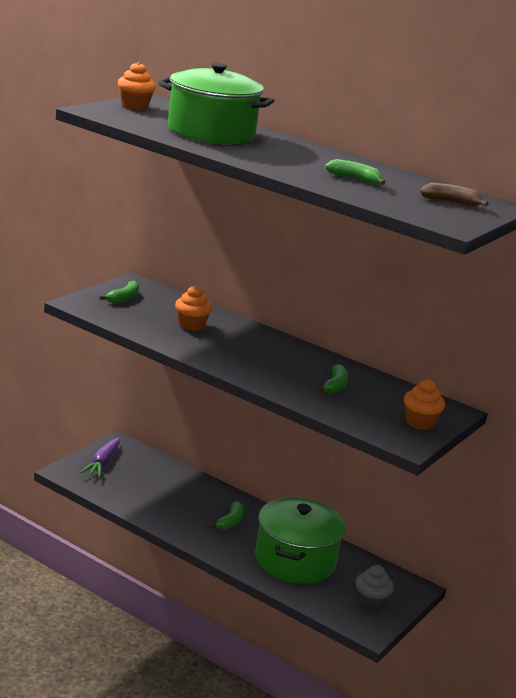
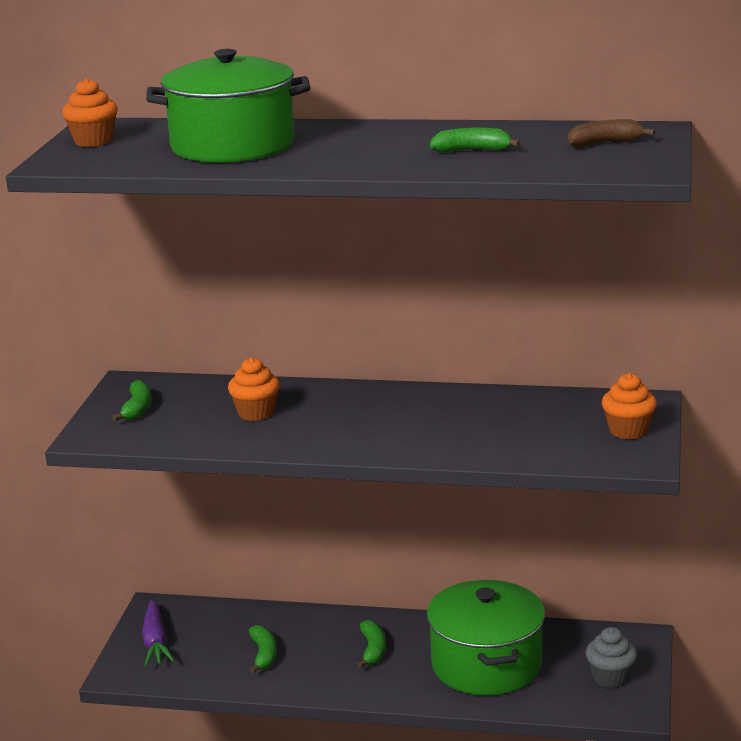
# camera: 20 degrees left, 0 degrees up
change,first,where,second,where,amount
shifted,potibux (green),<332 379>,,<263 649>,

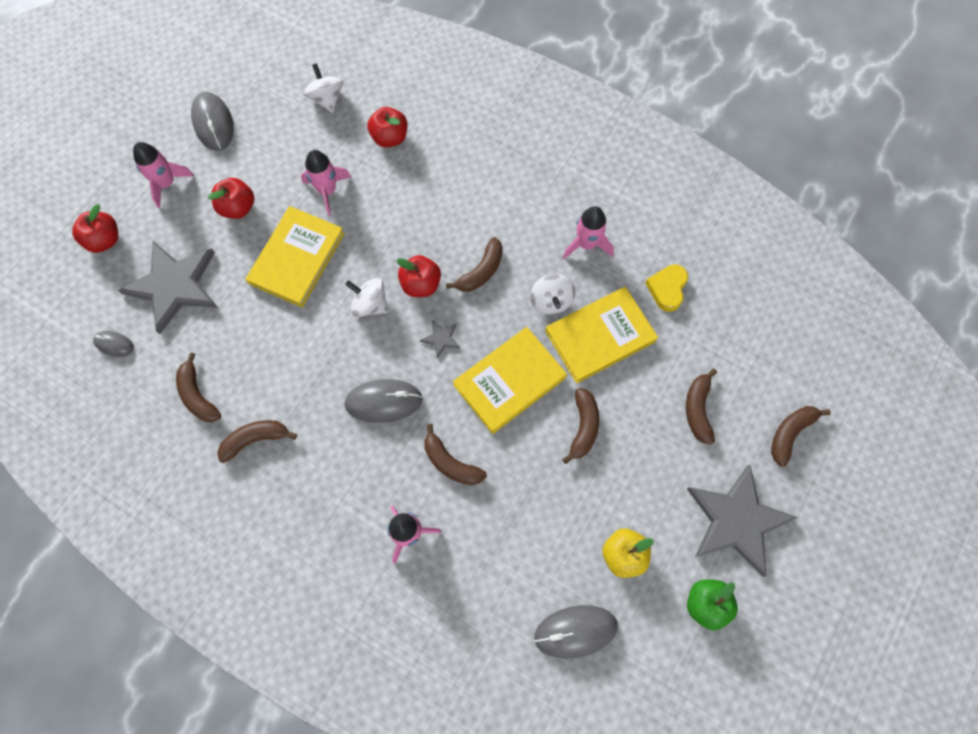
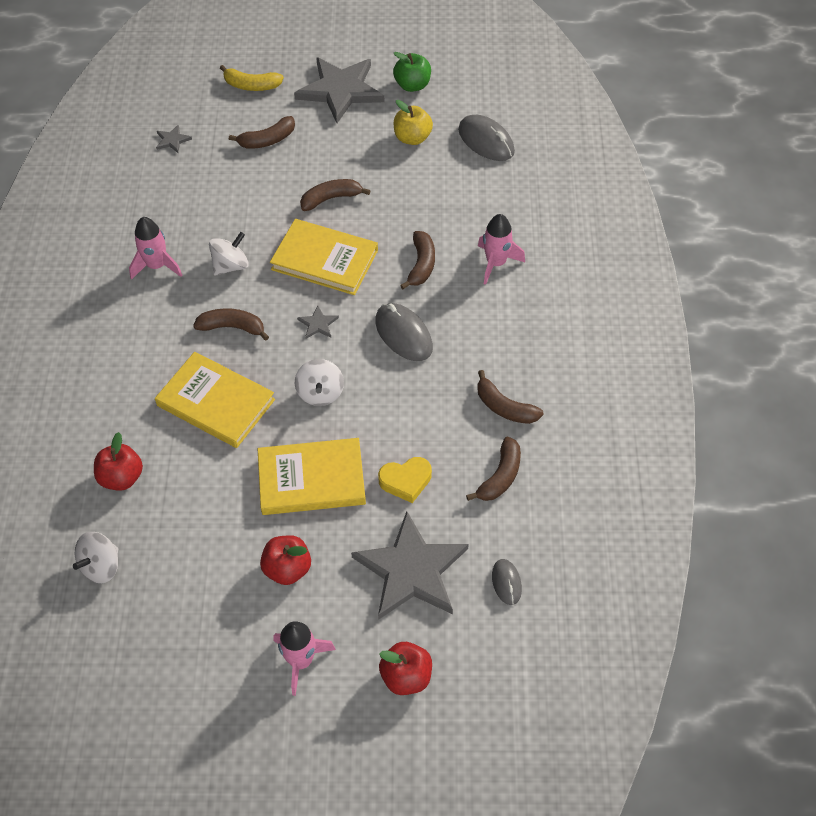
# camera: 120 degrees left, 15 degrees down
change,first,where,second,where,amount
gone,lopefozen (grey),<212 121>,,,
gone,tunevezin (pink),<326 183>,,,
gone,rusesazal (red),<419 276>,,,
shifted,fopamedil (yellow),<601 335>,,<215 400>,
shifted,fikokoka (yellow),<666 288>,,<405 480>,
repainted,potibux (brown),<801 436>,potibux (yellow),<252 78>,
new,,,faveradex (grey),<174 139>,

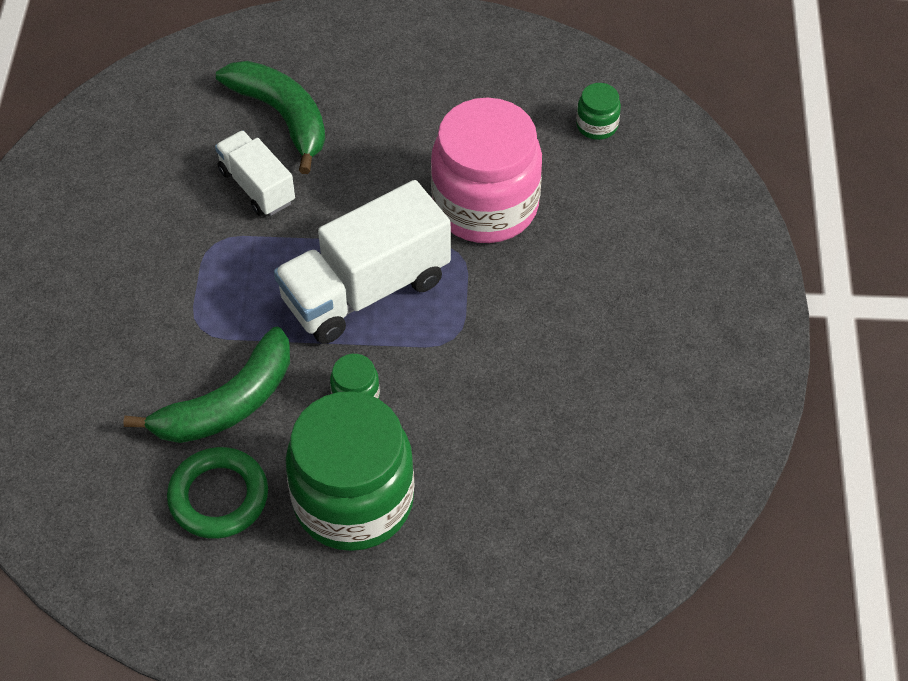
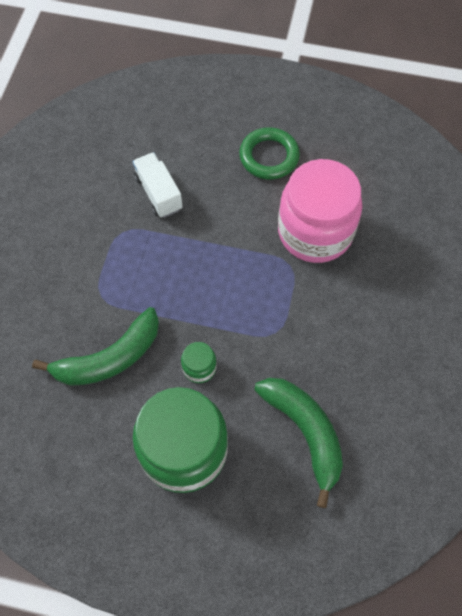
# camera: 10 degrees right, 10 degrees up
change,first,where,second,where,amount
shifted,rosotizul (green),<217 493>,,<269 153>,
shifted,potibux (green),<270 117>,,<298 443>,
gone,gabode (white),<362 262>,,,
gone,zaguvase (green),<598 111>,,,

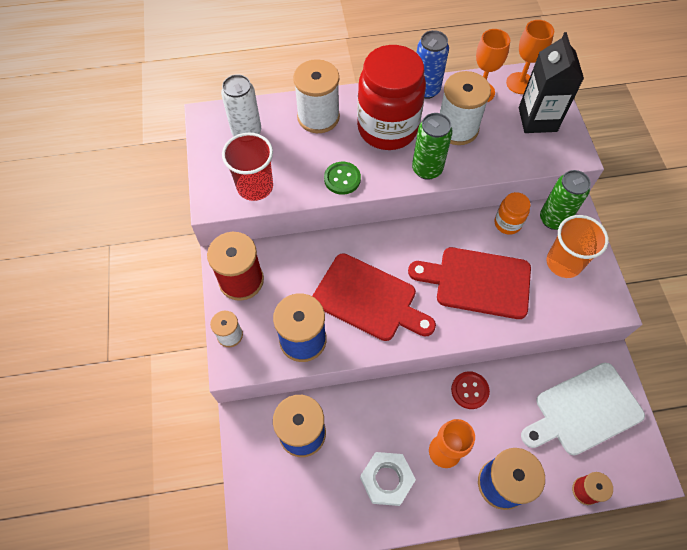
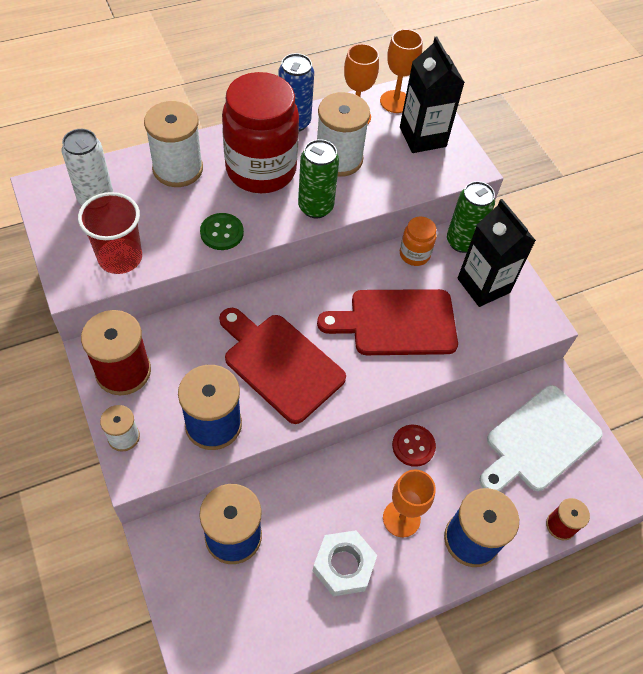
# camera: 20 degrees left, 5 degrees down
change,first,where,second,where,amount
rotated,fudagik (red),<374 297>,,<282 366>,150 degrees counterclockwise
swapped,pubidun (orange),<578 246>,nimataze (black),<497 253>,

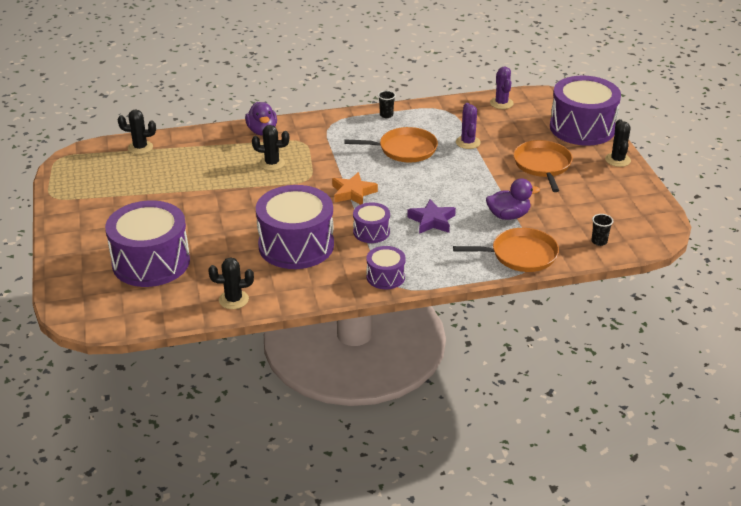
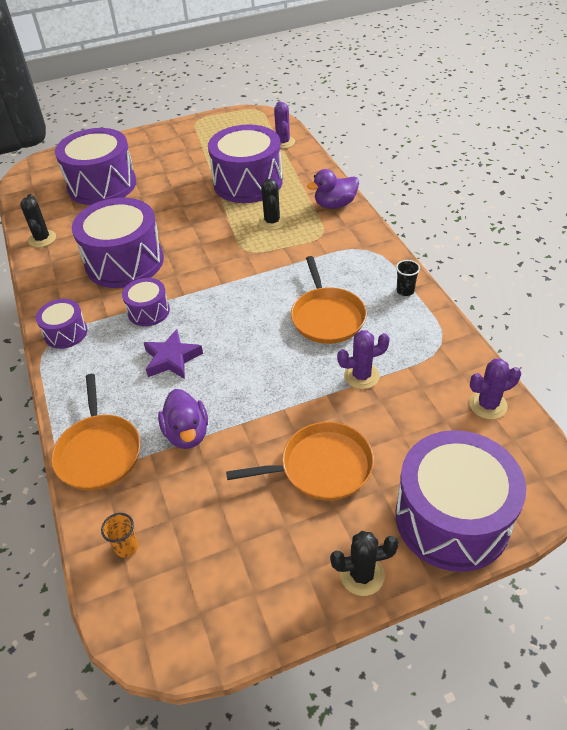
# camera: 85 degrees right, 10 degrees up
change,first,where,second,where,amount
repainted,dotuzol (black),<137 131>,dotuzol (purple),<284 125>,
gone,faveradex (orange),<355 188>,,,
repainted,pubidun (black),<602 230>,pubidun (orange),<119 535>,
new,,,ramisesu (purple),<245 164>,

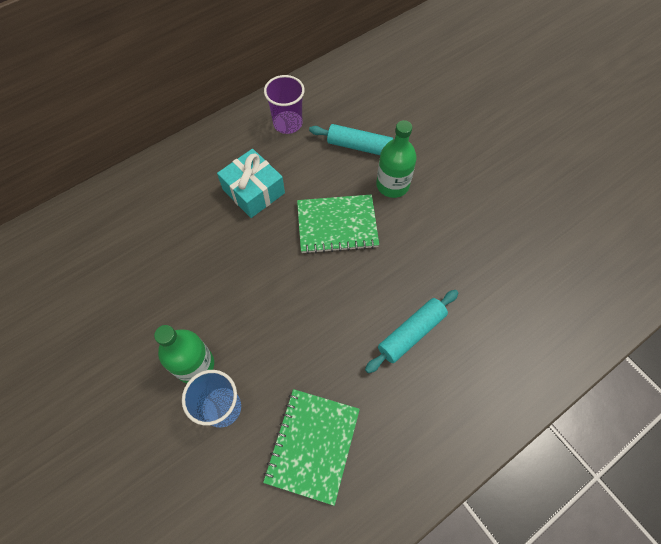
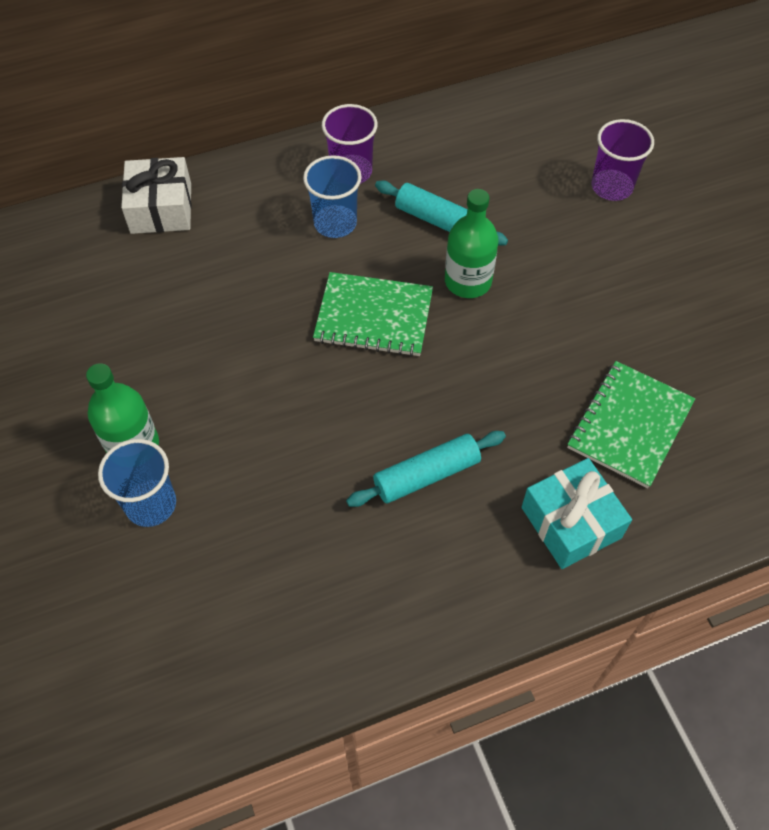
# camera: 15 degrees right, 5 degrees down
change,first,where,second,where,amount
shifted,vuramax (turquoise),<251 183>,,<577 513>,
shifted,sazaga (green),<311 447>,,<631 424>,
new,,,vuramax (white),<156 195>,
new,,,pubidun (blue),<332 196>,
new,,,pubidun (purple),<623 160>,

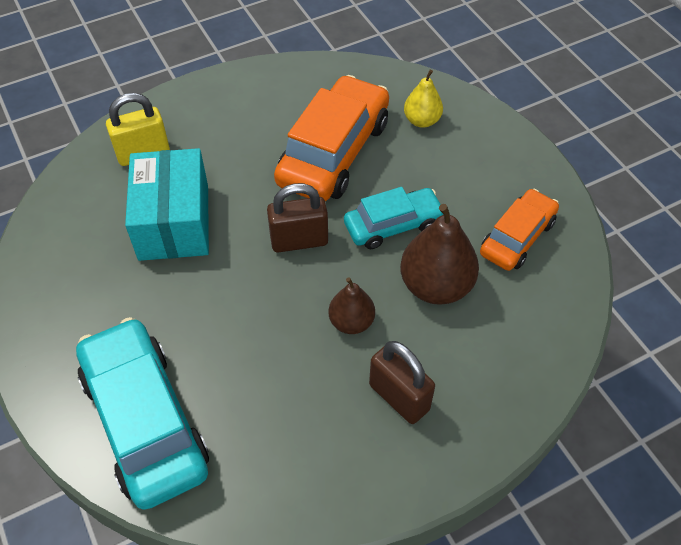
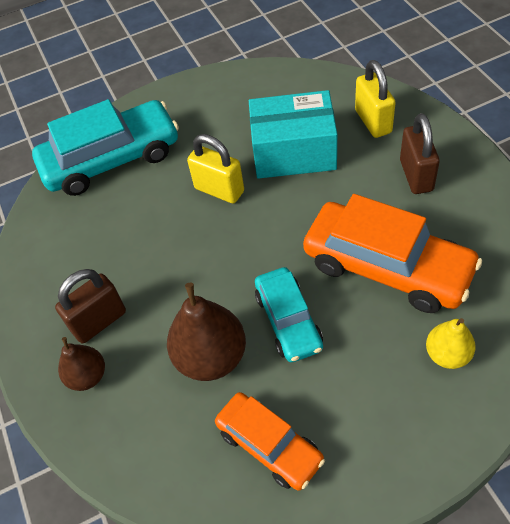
# camera: 100 degrees right, 0 degrees up
change,first,where,second,where,amount
shifted,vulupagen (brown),<297 218>,,<420 153>,
shifted,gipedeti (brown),<351 305>,,<81 364>,
new,,,vulupagen (yellow),<215 168>,

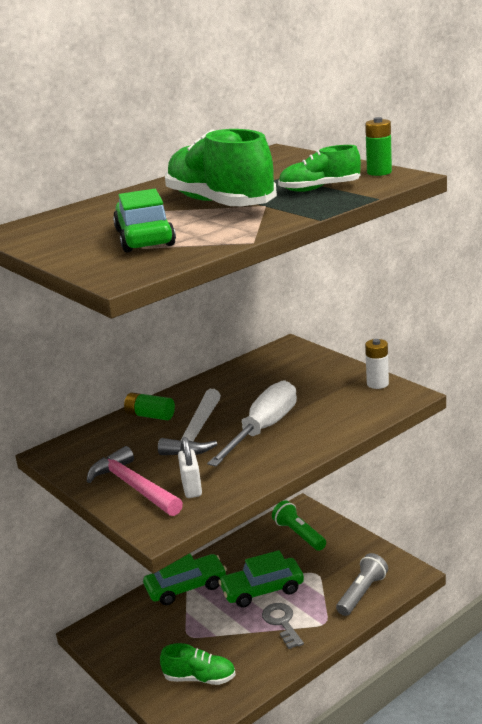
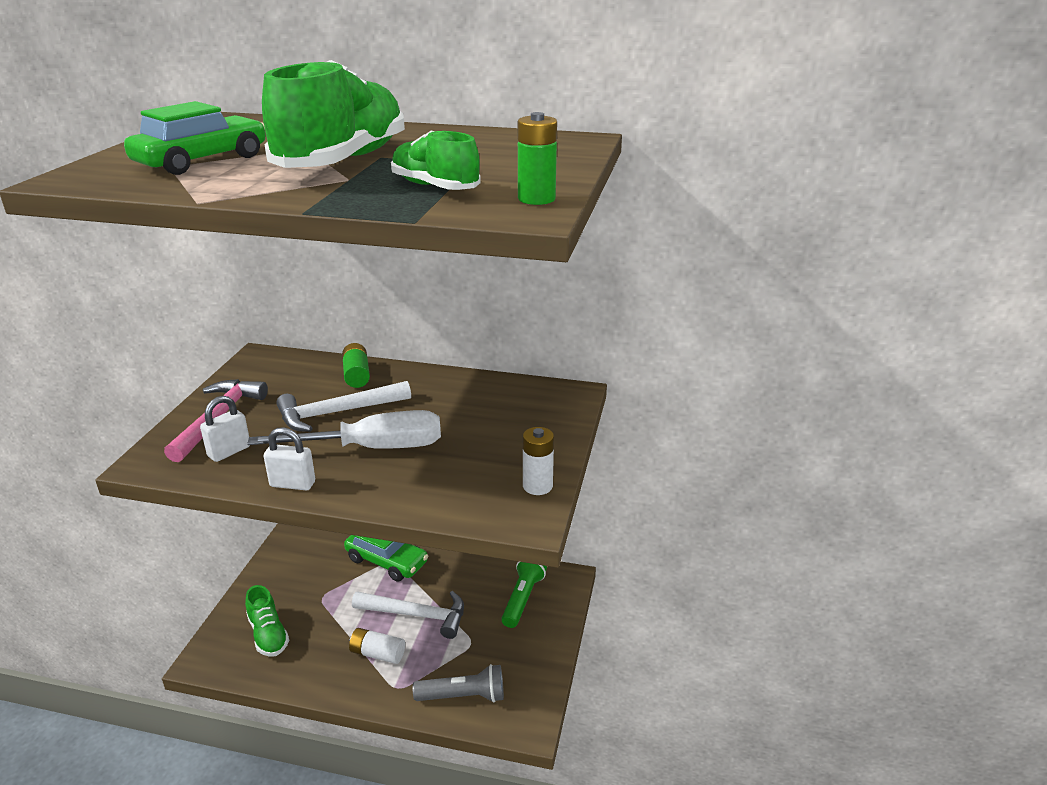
# camera: 50 degrees right, 5 degrees up
change,first,where,second,where,amount
swapped,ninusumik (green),<261 579>,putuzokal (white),<408 615>,
swapped,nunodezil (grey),<283 626>,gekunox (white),<377 646>,
new,,,vulupagen (white),<289 458>,

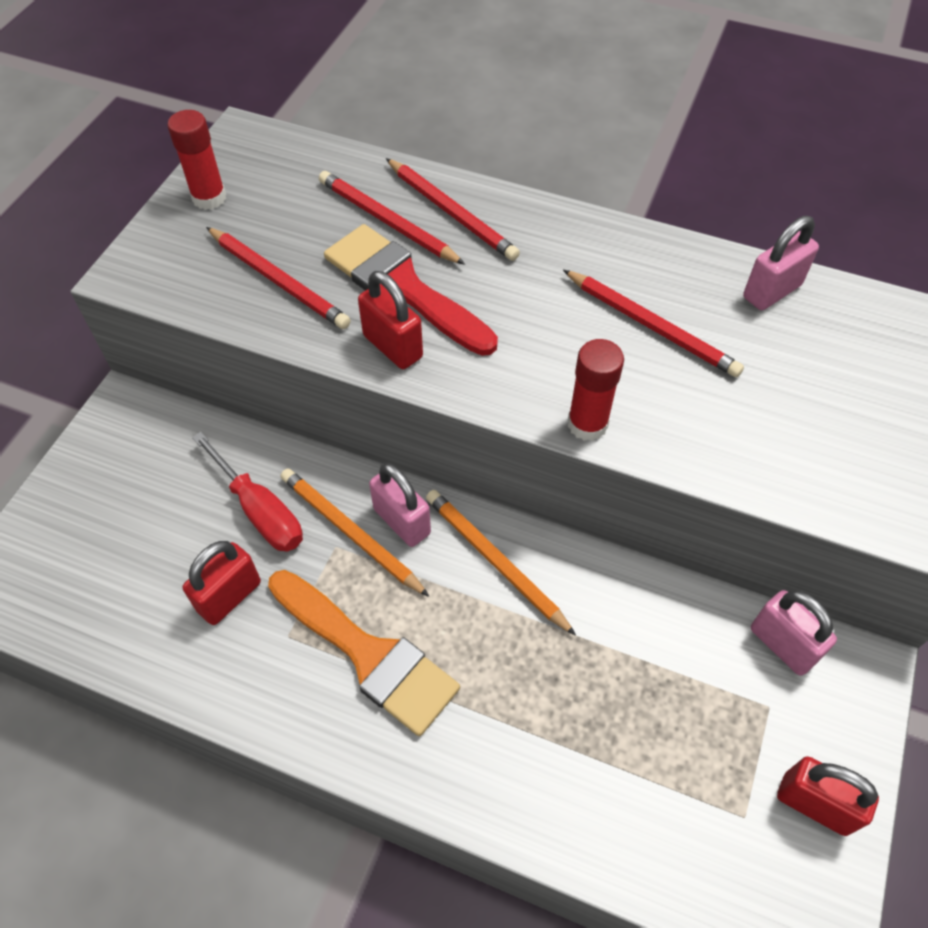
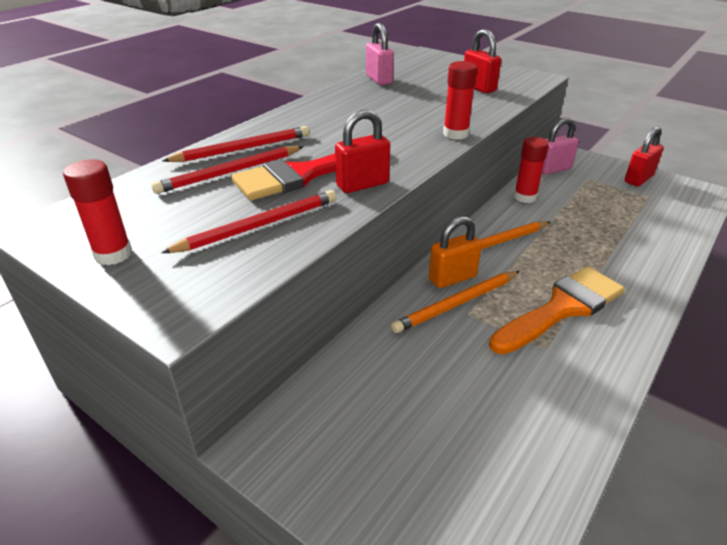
# camera: 75 degrees left, 20 degrees down
change,first,where,second,where,amount
shifted,vulupagen (red),<222 583>,,<482 61>,
gone,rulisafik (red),<247 492>,,,
repainted,vulupagen (pink),<400 505>,vulupagen (orange),<455 252>,
gone,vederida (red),<653 323>,,,
new,,,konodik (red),<531 170>,

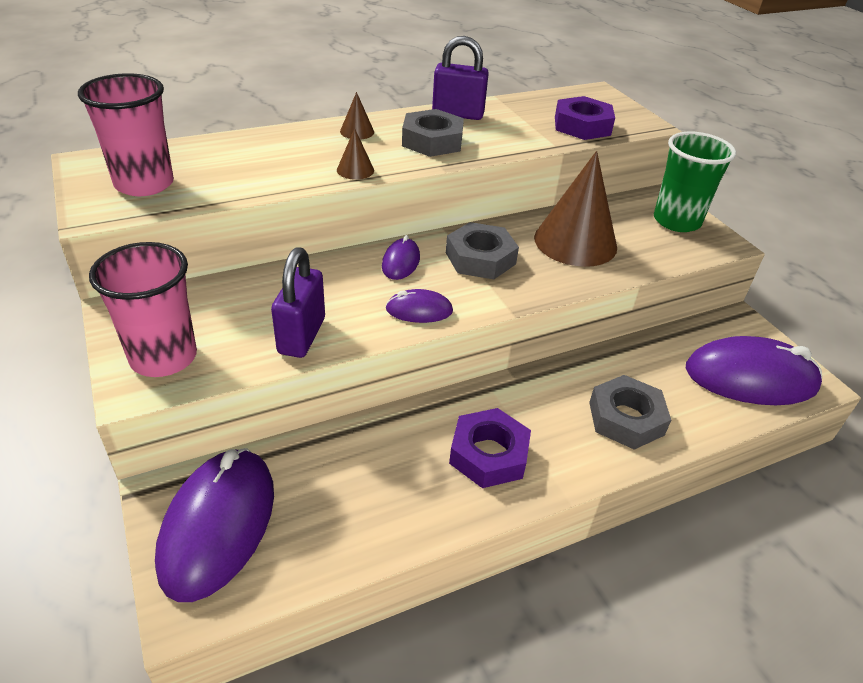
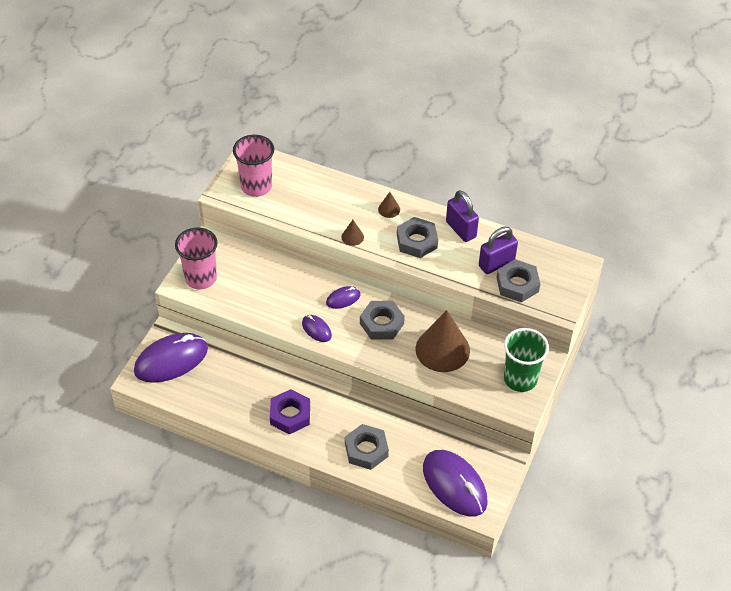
# camera: 50 degrees right, 10 degrees up
change,first,where,second,where,amount
shifted,vulupagen (purple),<298 302>,,<498 250>,
repainted,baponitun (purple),<585 118>,baponitun (grey),<518 280>,

